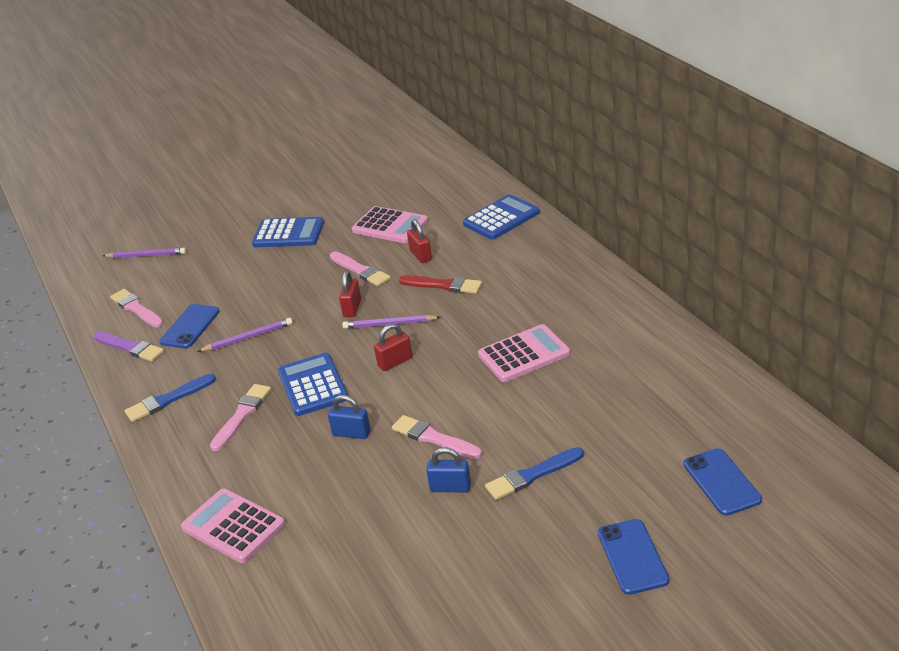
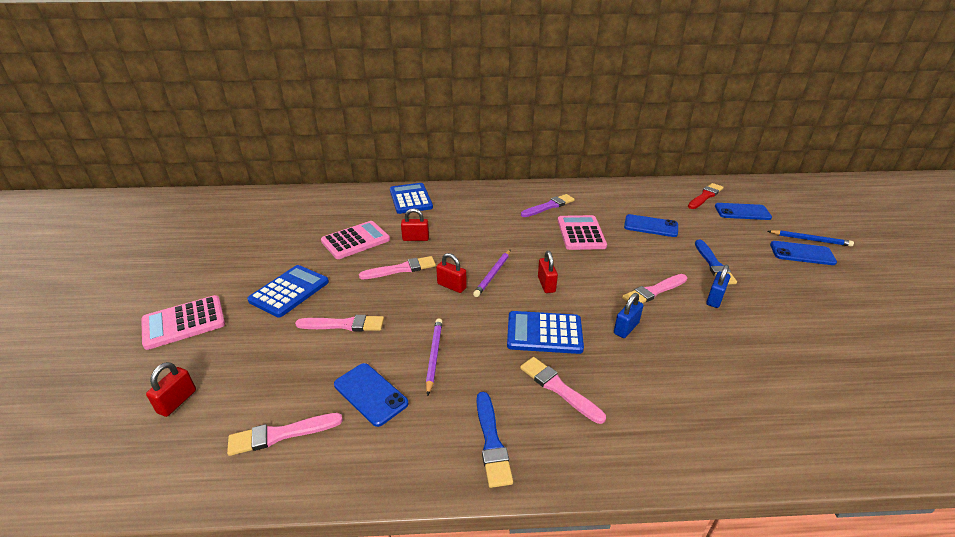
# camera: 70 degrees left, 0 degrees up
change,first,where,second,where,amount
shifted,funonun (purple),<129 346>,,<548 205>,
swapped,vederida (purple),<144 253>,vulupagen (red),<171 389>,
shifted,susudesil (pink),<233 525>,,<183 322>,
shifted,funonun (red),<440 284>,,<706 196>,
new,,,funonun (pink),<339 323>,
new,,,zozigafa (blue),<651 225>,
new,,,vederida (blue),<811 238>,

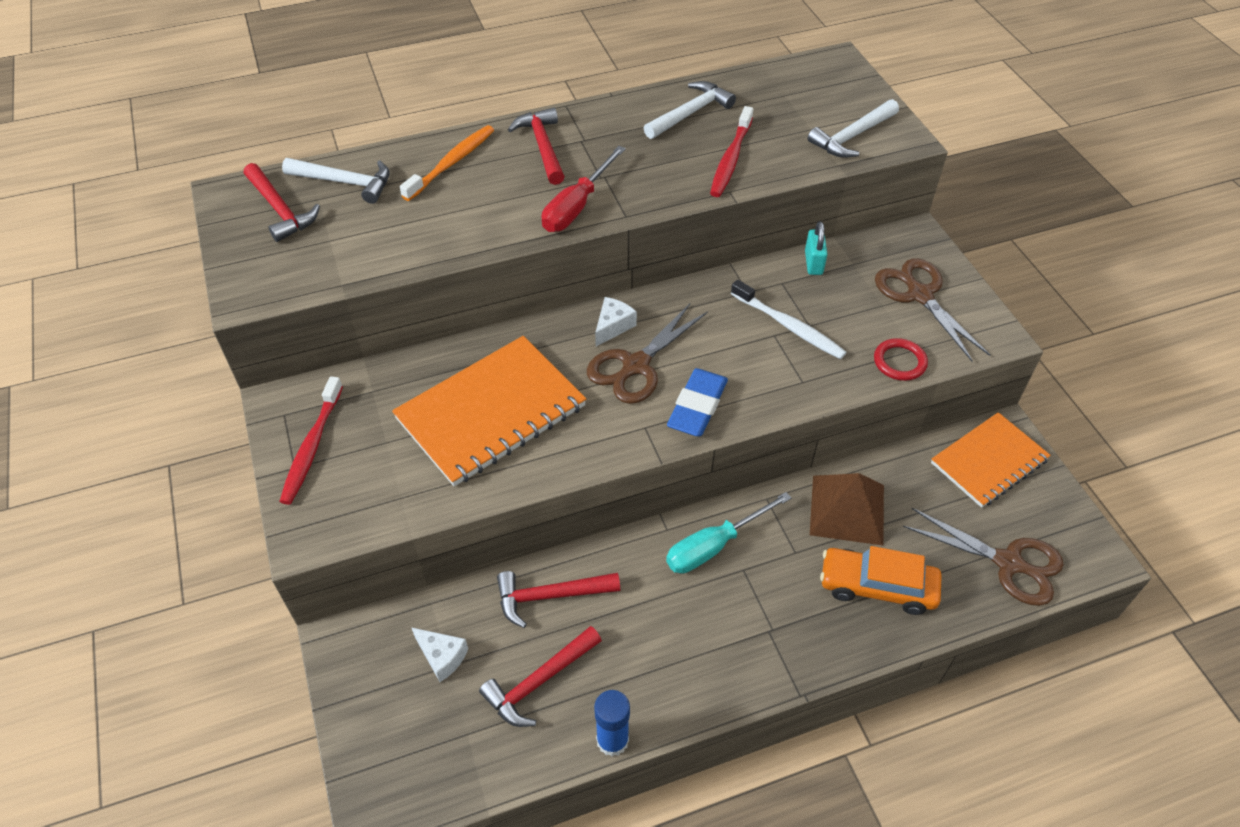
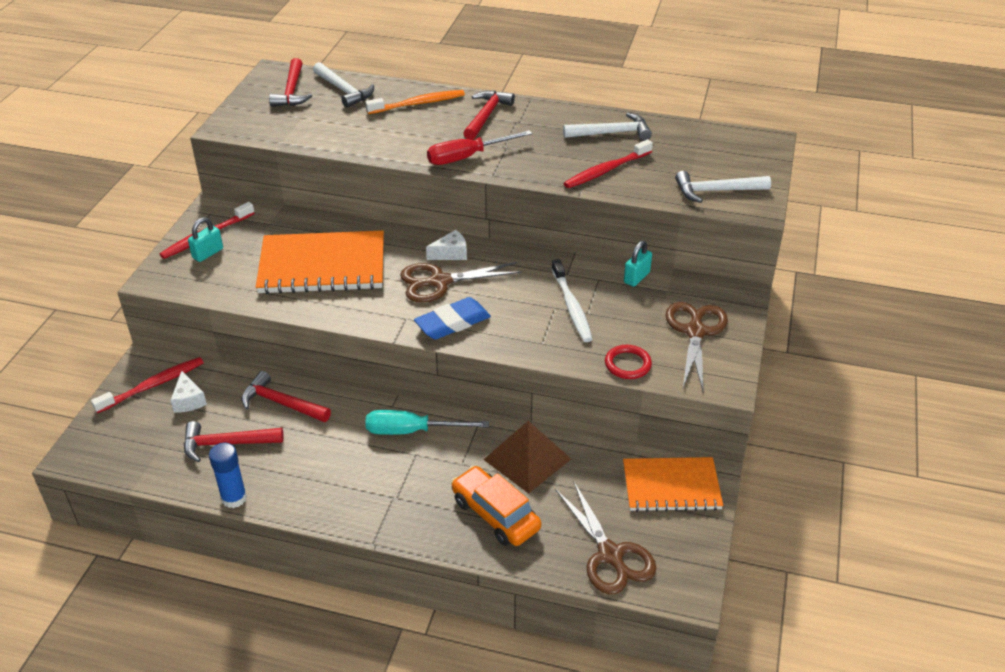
# camera: 35 degrees right, 10 degrees down
change,first,where,second,where,amount
new,,,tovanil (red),<147 385>,
new,,,vulupagen (turquoise),<205 239>,

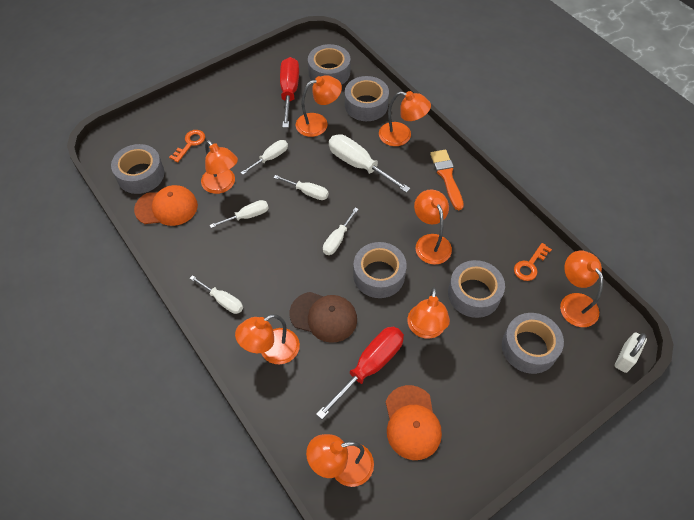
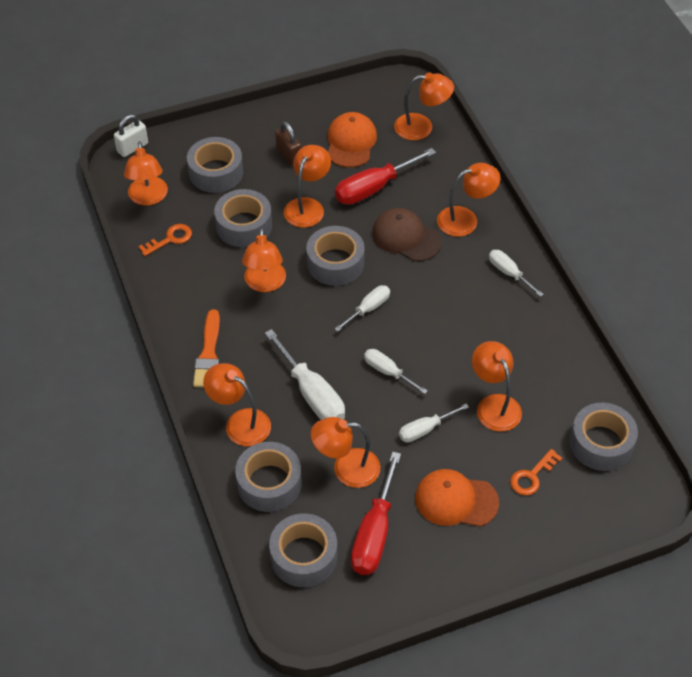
# camera: 165 degrees left, 5 degrees down
change,first,where,second,where,amount
shifted,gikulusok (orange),<166 205>,,<457 498>,
gone,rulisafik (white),<239 214>,,,
new,,,vulupagen (brown),<288 143>,

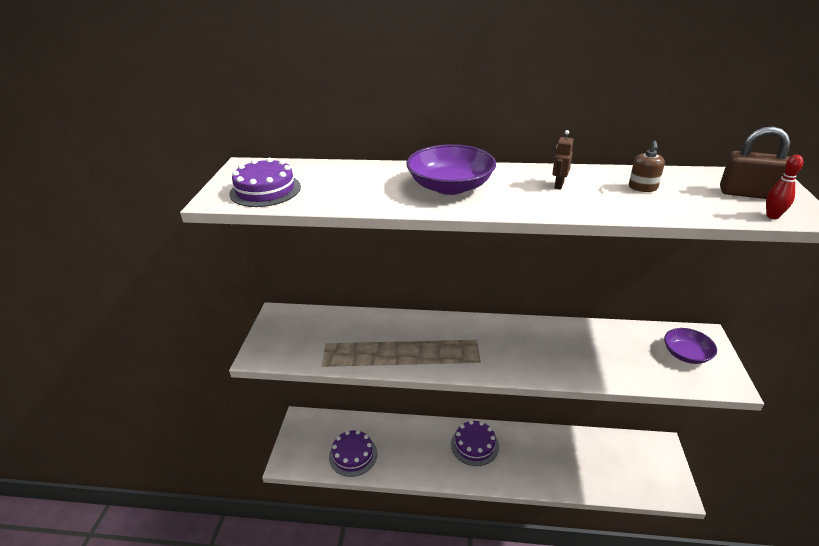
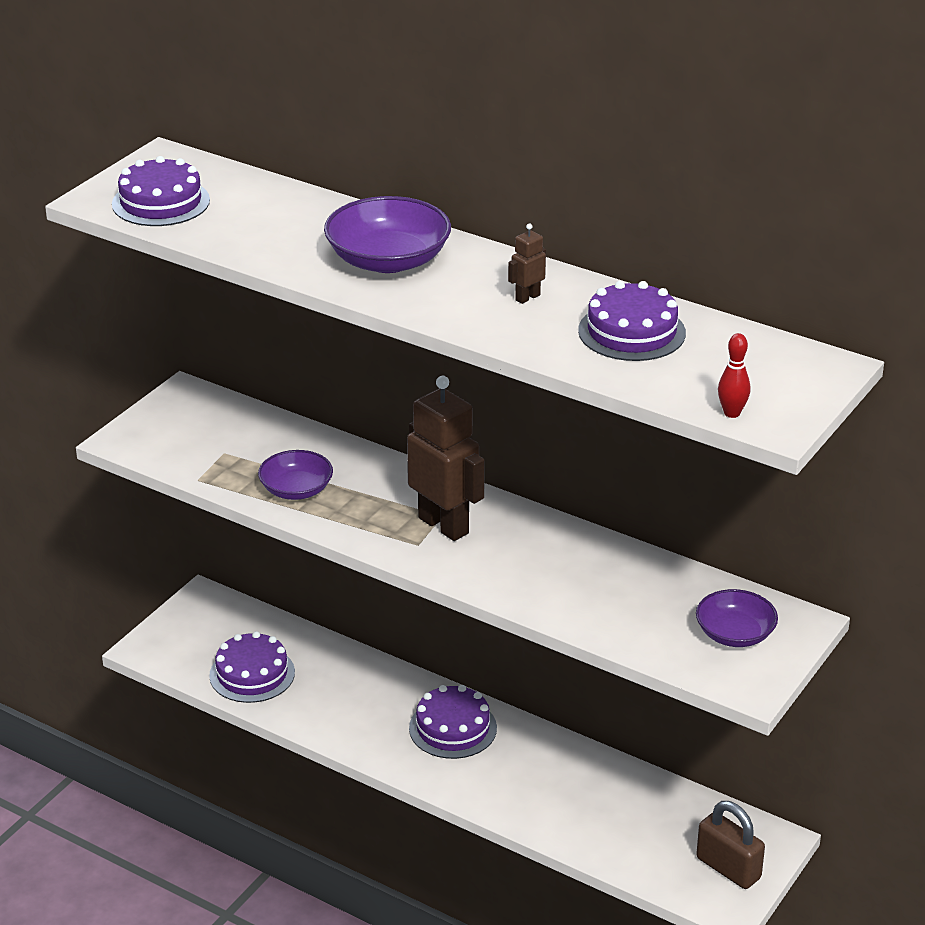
# camera: 25 degrees right, 0 degrees up
change,first,where,second,where,amount
swapped,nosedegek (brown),<647 166>,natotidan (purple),<632 321>,
shifted,vulupagen (brown),<755 162>,,<730 845>,
new,,,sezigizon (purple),<295 475>,
new,,,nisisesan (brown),<446 458>,

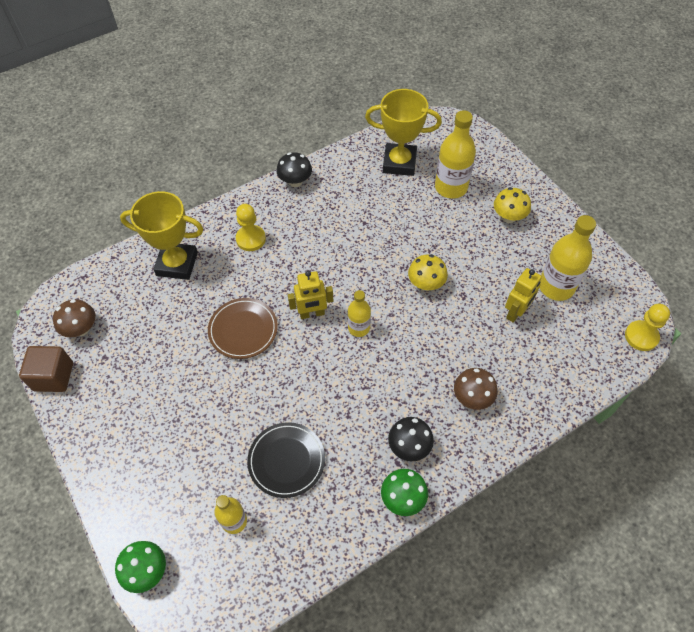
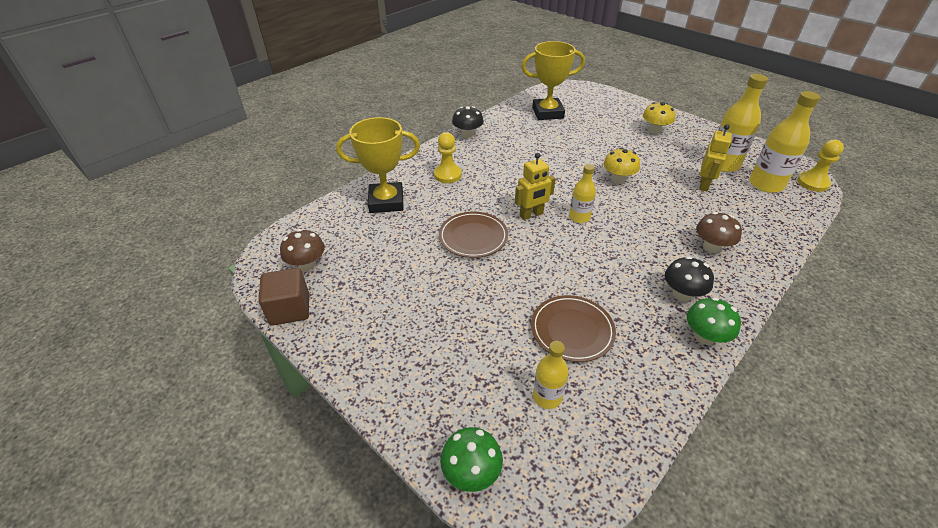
# camera: 15 degrees left, 15 degrees down
change,first,where,second,where,amount
repainted,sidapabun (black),<286 460>,sidapabun (brown),<573 328>,
shifted,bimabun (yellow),<455 154>,,<784 142>,

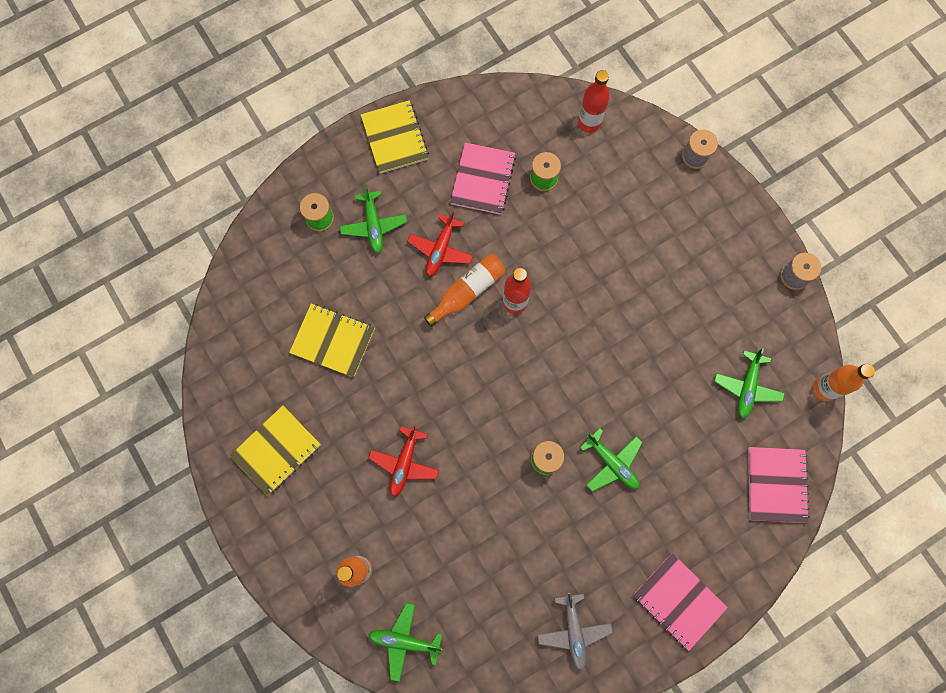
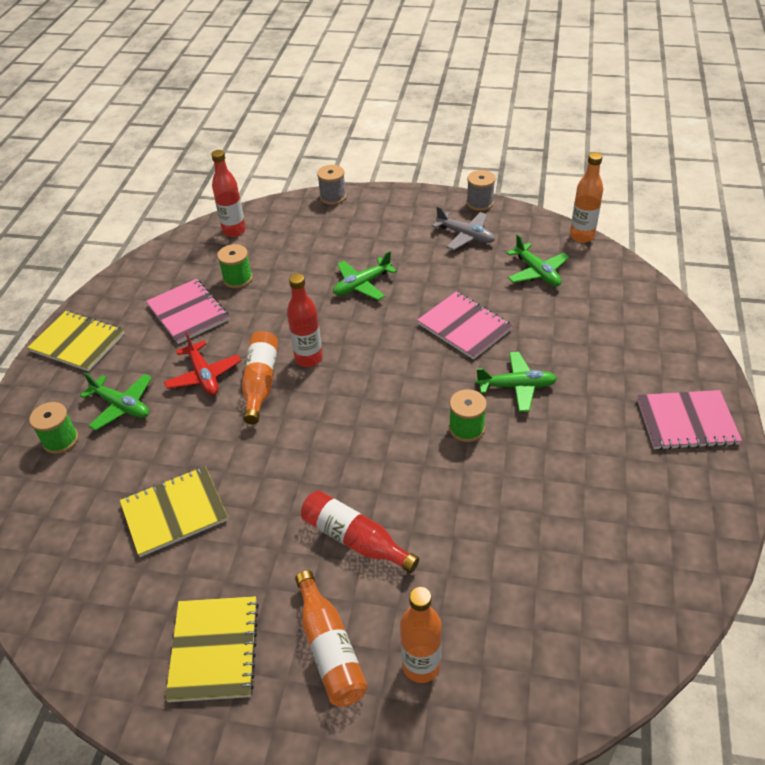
# camera: 45 degrees left, 30 degrees down
change,first,where,second,where,amount
swapped,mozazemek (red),<404 461>,bimabun (red),<360 531>,
shifted,mozazemek (green),<406 642>,,<365 275>,
shifted,mozazemek (grey),<575 631>,,<463 228>,
shifted,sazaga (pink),<779 485>,,<465 326>,
new,,,bimabun (orange),<331 638>,

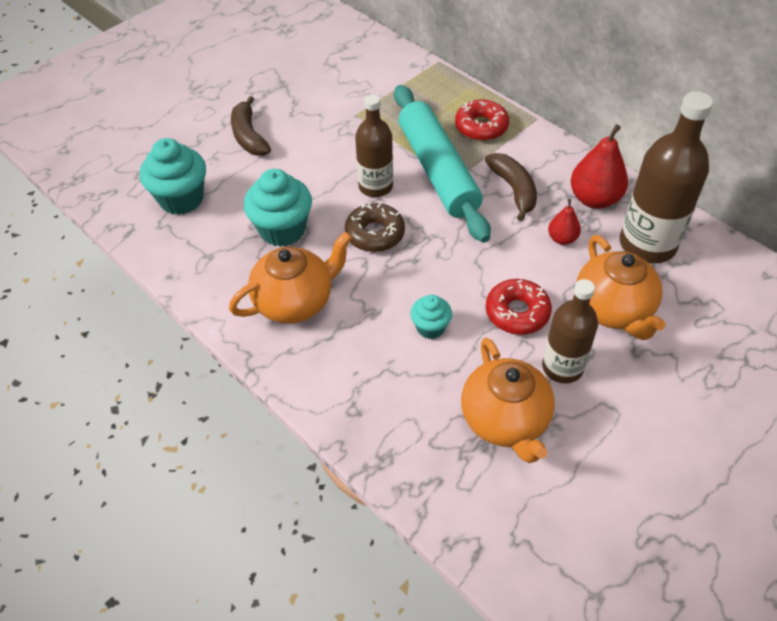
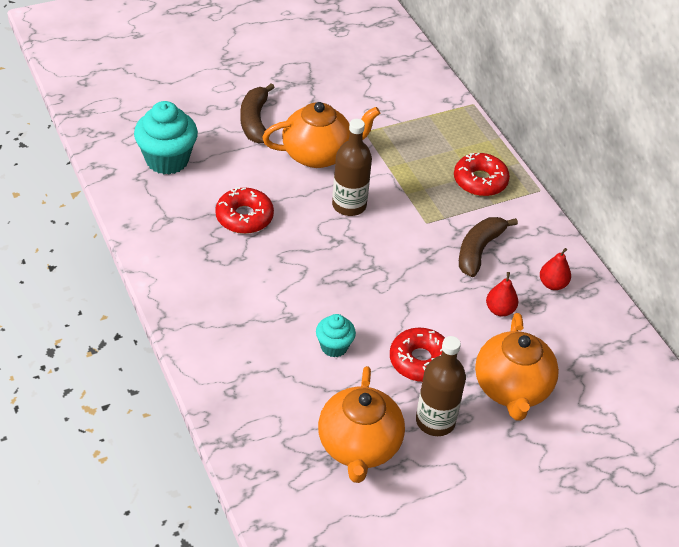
# camera: 15 degrees right, 5 degrees down
change,first,where,second,where,amount
shifted,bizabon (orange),<291 277>,,<321 135>,
swapped,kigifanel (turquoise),<278 208>,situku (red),<244 210>,
gone,situku (brown),<375 227>,,,
gone,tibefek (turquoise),<442 164>,,,
rotated,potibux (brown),<511 187>,,<488 247>,150 degrees counterclockwise
scaled,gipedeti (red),<599 166>,,<555 269>,x0.55
gone,bimabun (brown),<666 177>,,,

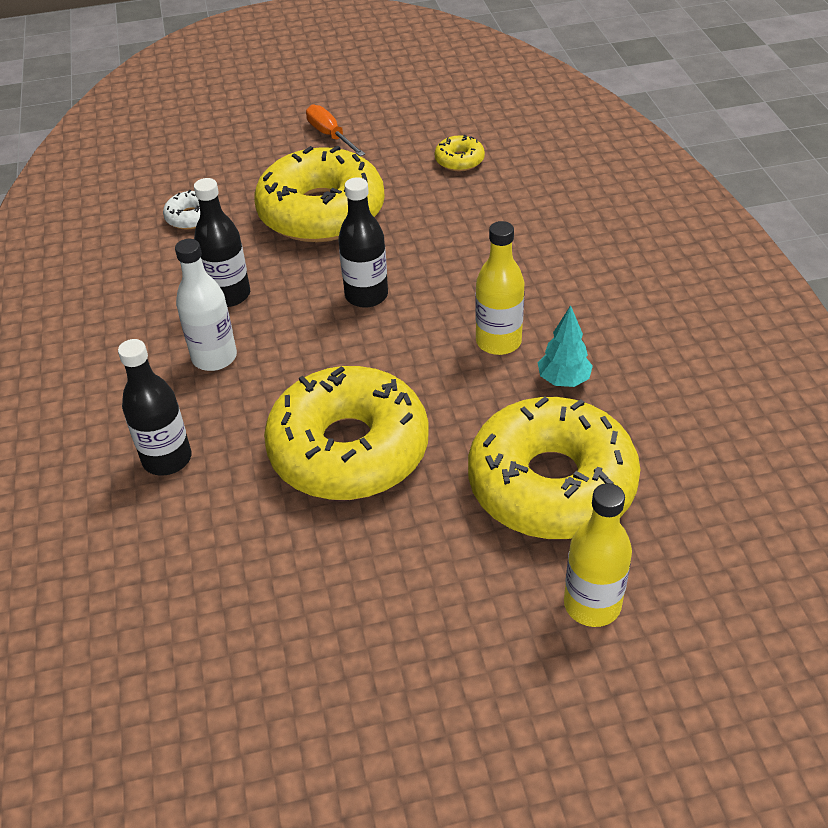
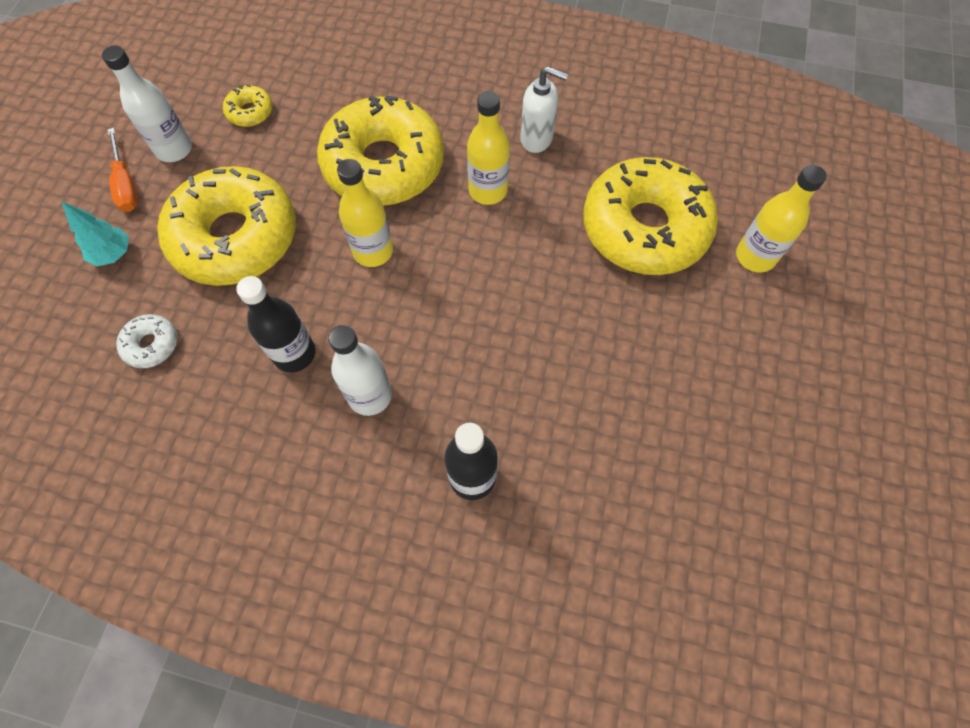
# camera: 65 degrees left, 20 degrees up
change,first,where,second,where,amount
shifted,situku (yellow),<346 433>,,<380 151>,
rotated,rulisafik (orange),<335 130>,,<122 170>,105 degrees counterclockwise
repainted,bimabun (black),<363 242>,bimabun (yellow),<365 213>,
shifted,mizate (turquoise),<565 346>,,<95 234>,
new,,,bimabun (white),<147 104>,
new,,,nosedegek (white),<544 109>,

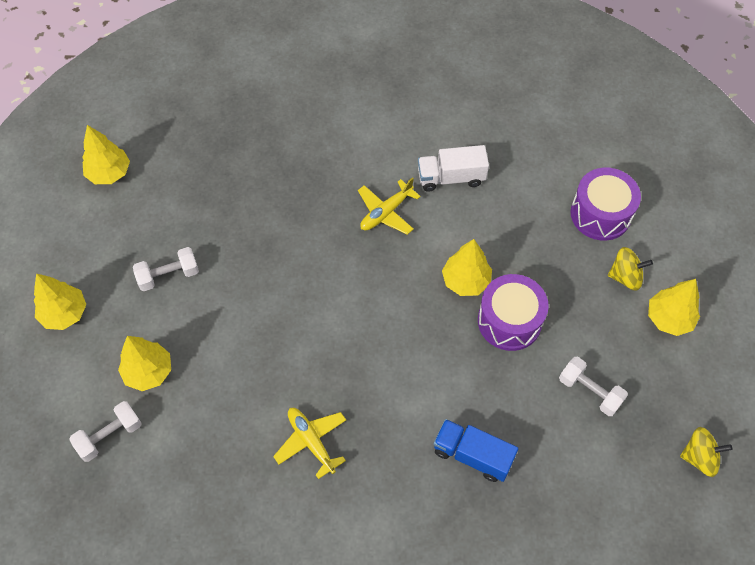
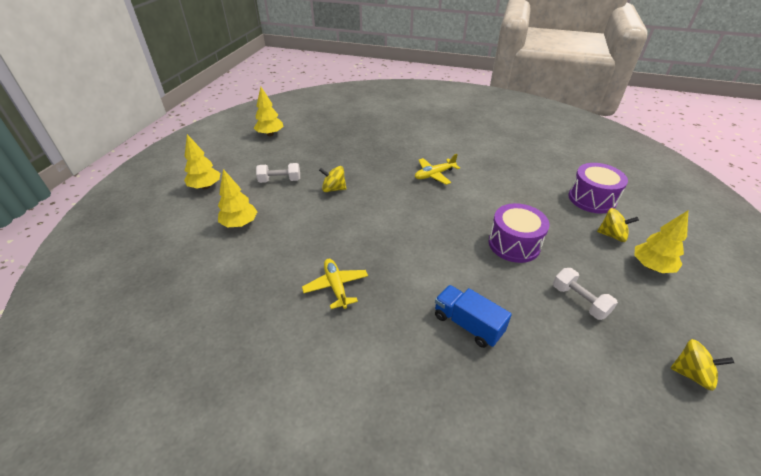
# camera: 15 degrees right, 20 degrees down
change,first,where,second,where,amount
gone,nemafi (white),<105 431>,,,
gone,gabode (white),<453 168>,,,
gone,mizate (yellow),<467 267>,,,
new,,,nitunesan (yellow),<333 179>,

